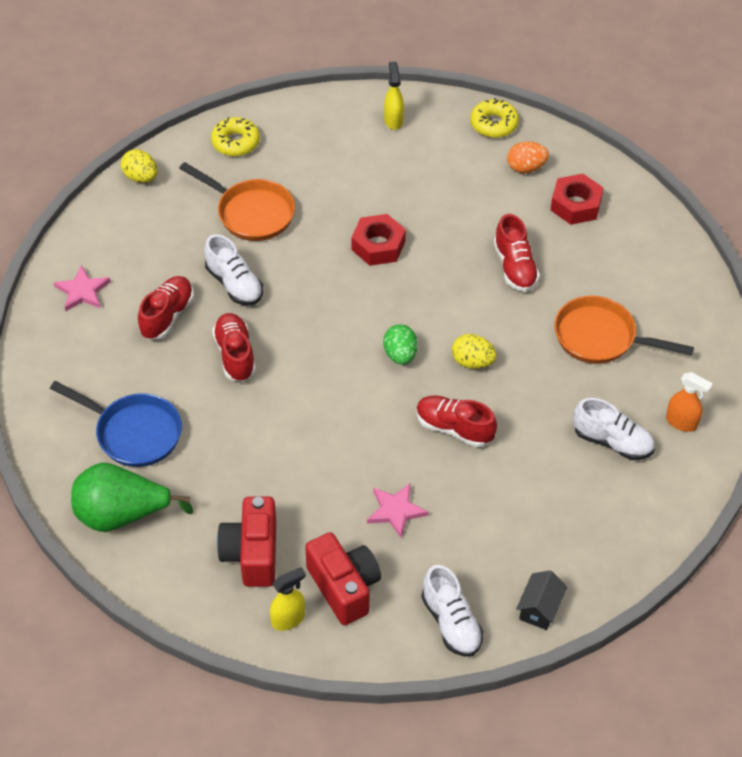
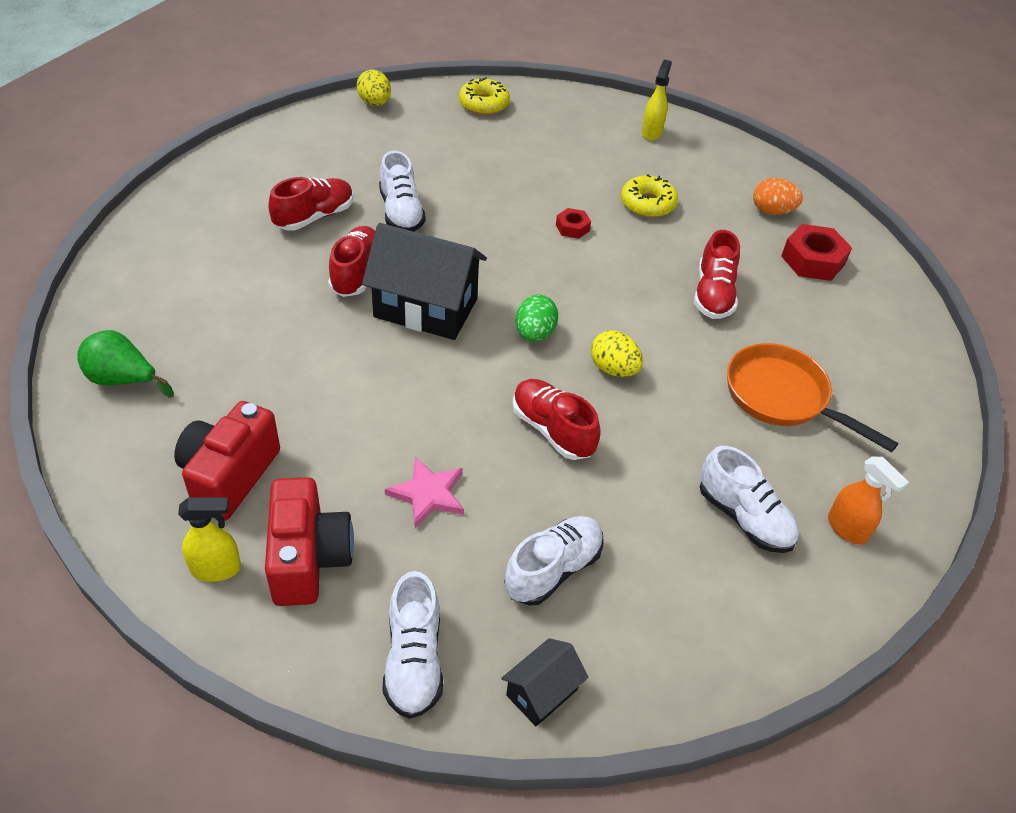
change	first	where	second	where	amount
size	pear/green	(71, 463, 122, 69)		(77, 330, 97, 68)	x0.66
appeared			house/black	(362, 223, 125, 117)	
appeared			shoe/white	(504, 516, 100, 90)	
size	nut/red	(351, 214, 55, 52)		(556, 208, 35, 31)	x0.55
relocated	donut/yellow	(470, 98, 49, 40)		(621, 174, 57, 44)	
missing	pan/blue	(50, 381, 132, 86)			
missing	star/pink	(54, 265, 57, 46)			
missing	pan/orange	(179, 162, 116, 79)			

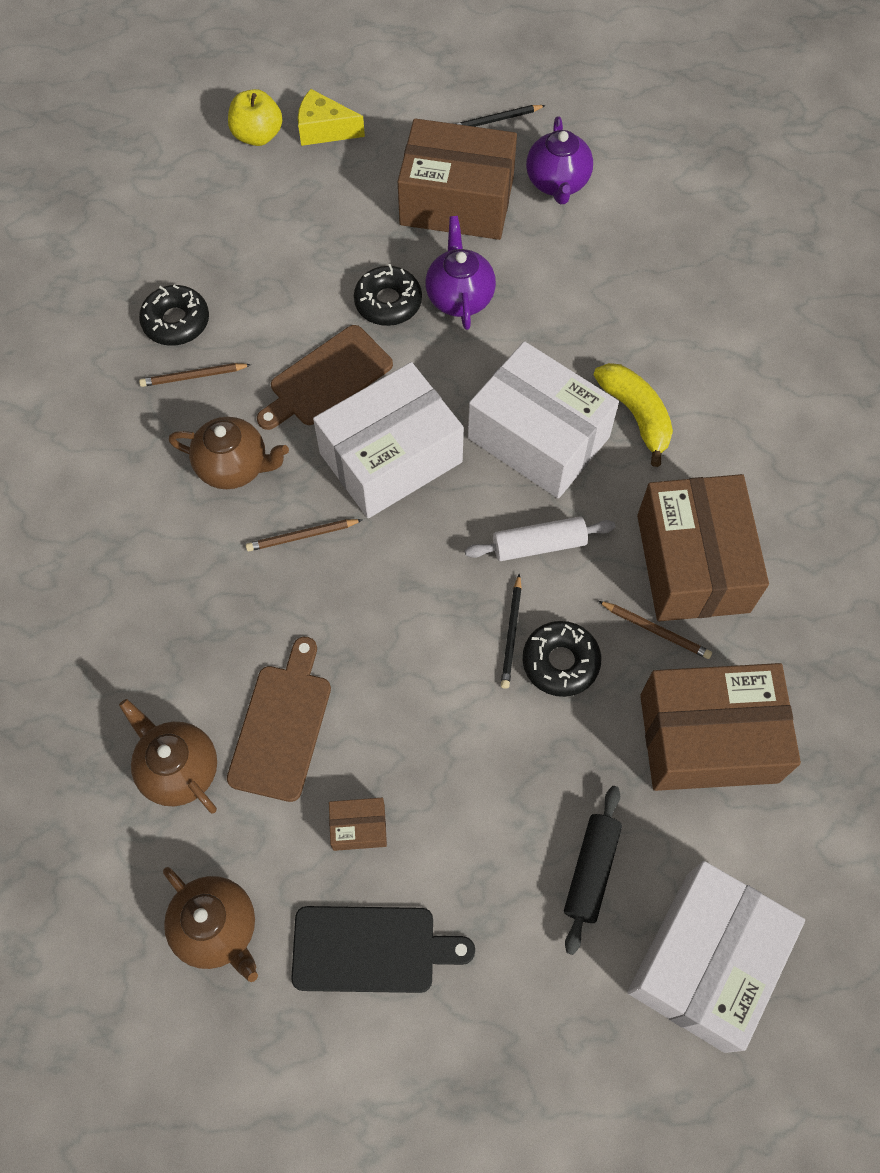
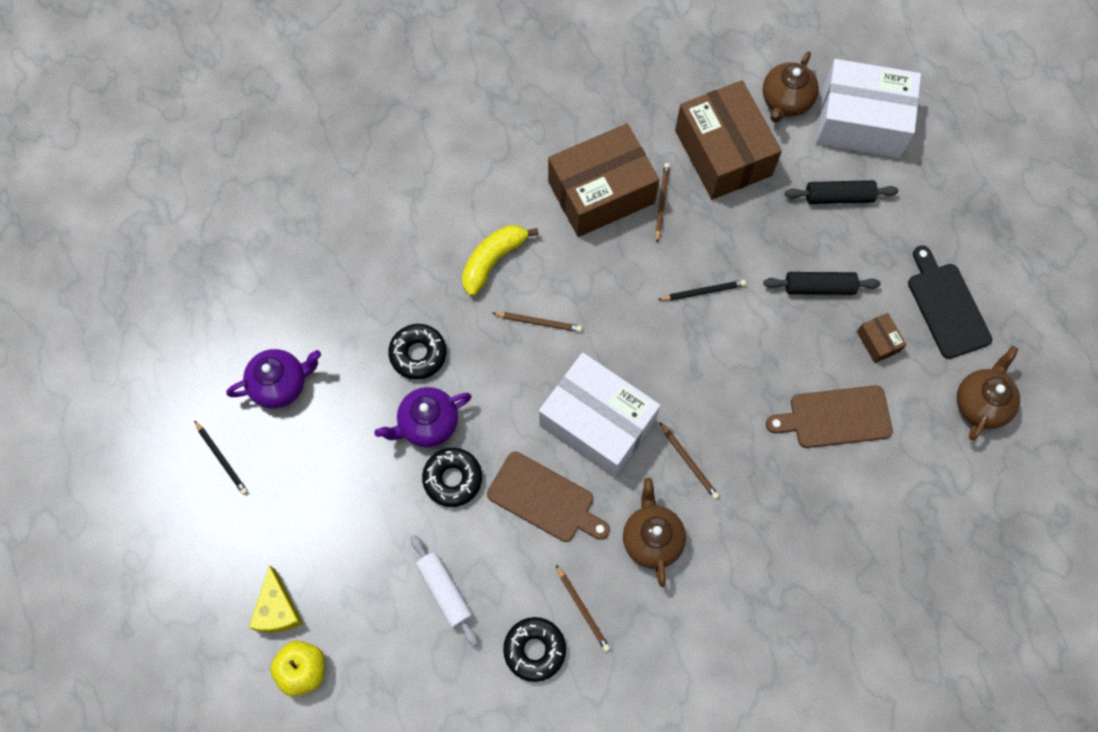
change	first	where	second	where	amount
relocated	donut/black	(523, 621, 79, 76)		(388, 324, 58, 56)	
relocated	rolling pin/white	(465, 516, 151, 45)		(411, 535, 67, 111)	
exchanged	box/white	(468, 341, 151, 157)	pencil/brown	(493, 312, 89, 20)	
relocated	teapot/brown	(119, 699, 98, 114)		(763, 51, 56, 72)	
appeared			rolling pin/black	(763, 272, 117, 23)	
missing	box/brown	(398, 118, 119, 122)			

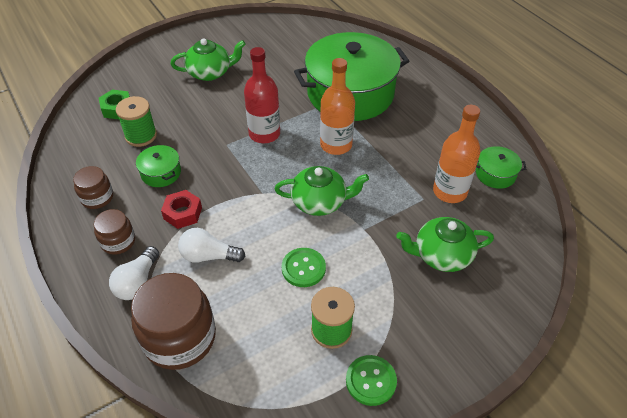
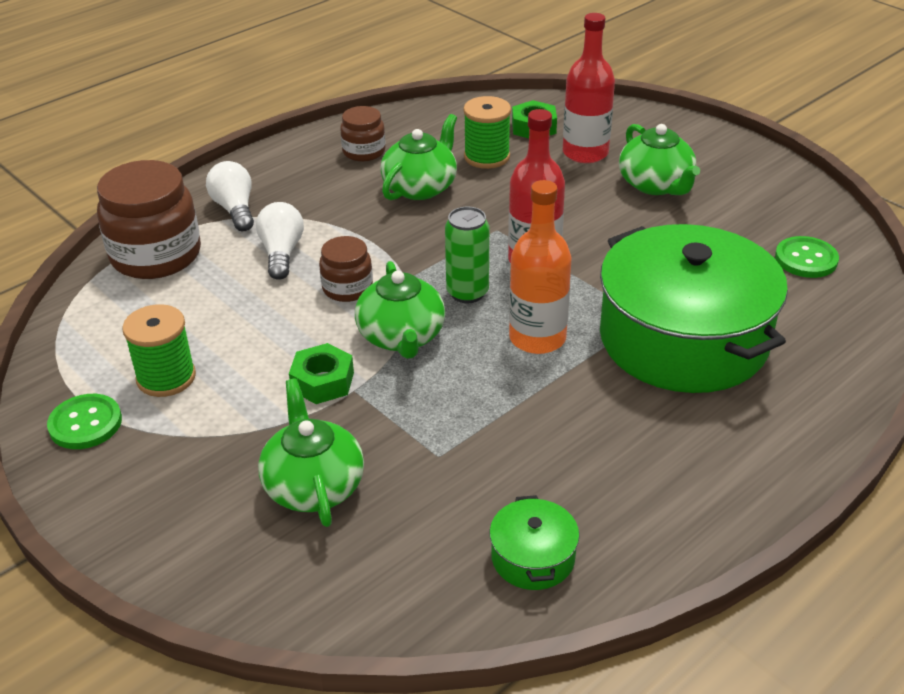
change	first	where	second	where	amount
spun	light bulb/white	(109, 246, 50, 54)		(206, 161, 48, 70)	60 degrees clockwise
appeared			nut/green	(289, 343, 65, 61)	
relocated	jar/brown	(94, 209, 41, 46)		(319, 236, 54, 66)	
exchanged	pot/green	(136, 145, 45, 42)	teapot/green	(380, 114, 77, 86)	
appeared			can/green	(445, 207, 44, 96)	
appeared			bottle/red	(563, 13, 52, 150)	
relocated	button/green	(282, 248, 44, 39)		(775, 236, 64, 42)	
missing	nut/red	(161, 190, 41, 39)			
missing	bottle/orange	(433, 105, 47, 98)			

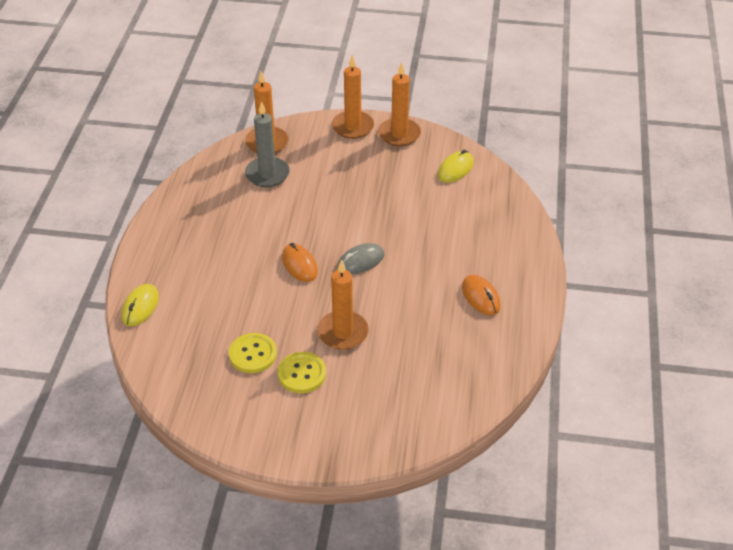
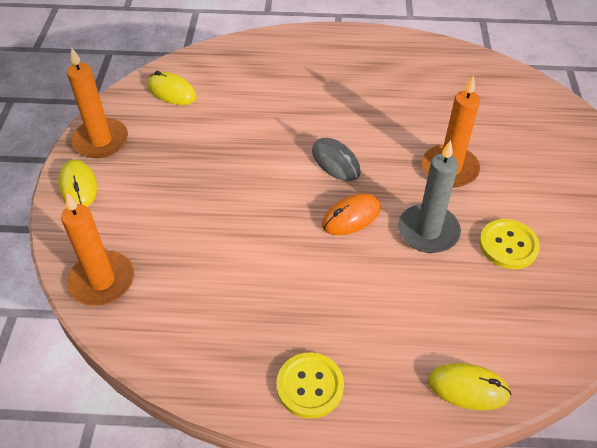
change	first	where	second	where	amount
exchanged	candle/orange	(332, 55, 42, 84)	mouse/yellow	(58, 160, 39, 47)	
relocated	button/yellow	(278, 352, 48, 41)		(276, 352, 68, 67)	
relocated	candle/grey	(245, 101, 45, 86)		(398, 140, 63, 113)	
missing	mouse/orange	(462, 275, 39, 40)			

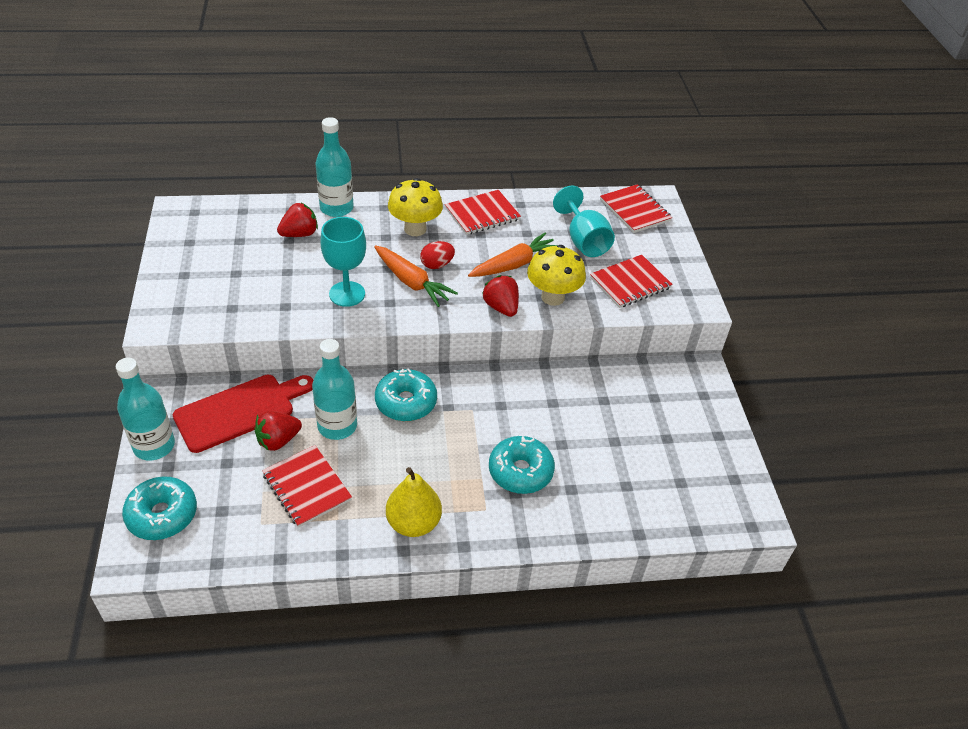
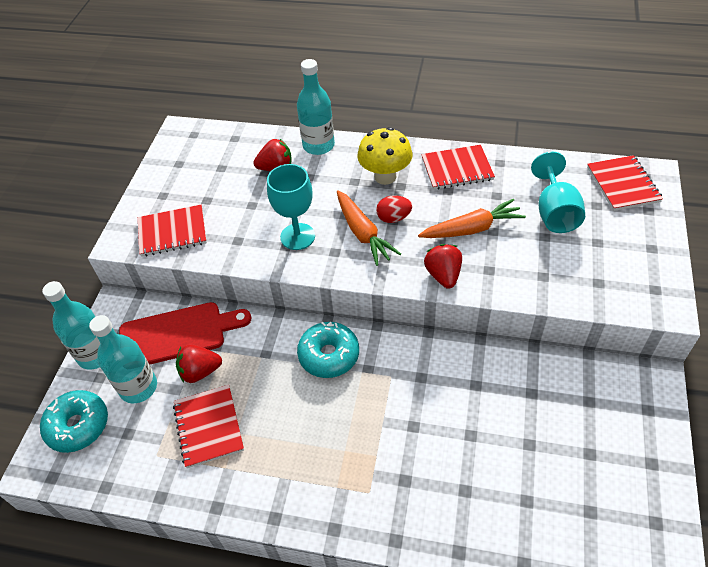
change	first	where	second	where	amount
relocated	bottle/turquoise	(312, 339, 45, 101)		(89, 315, 68, 88)	
relocated	notebook/red	(590, 255, 83, 53)		(138, 205, 69, 52)	
missing	pear/yellow	(386, 467, 56, 70)			
missing	donut/turquoise	(489, 436, 66, 58)			
missing	mushroom/yellow	(527, 245, 59, 61)			

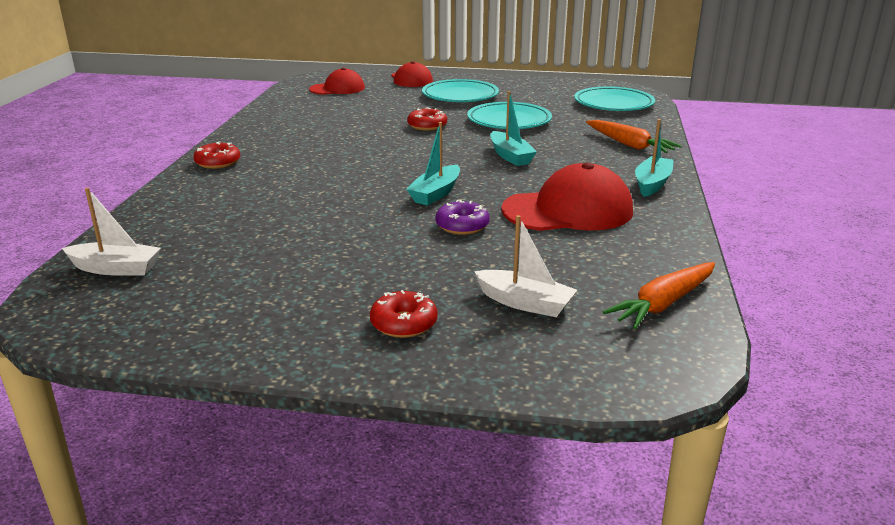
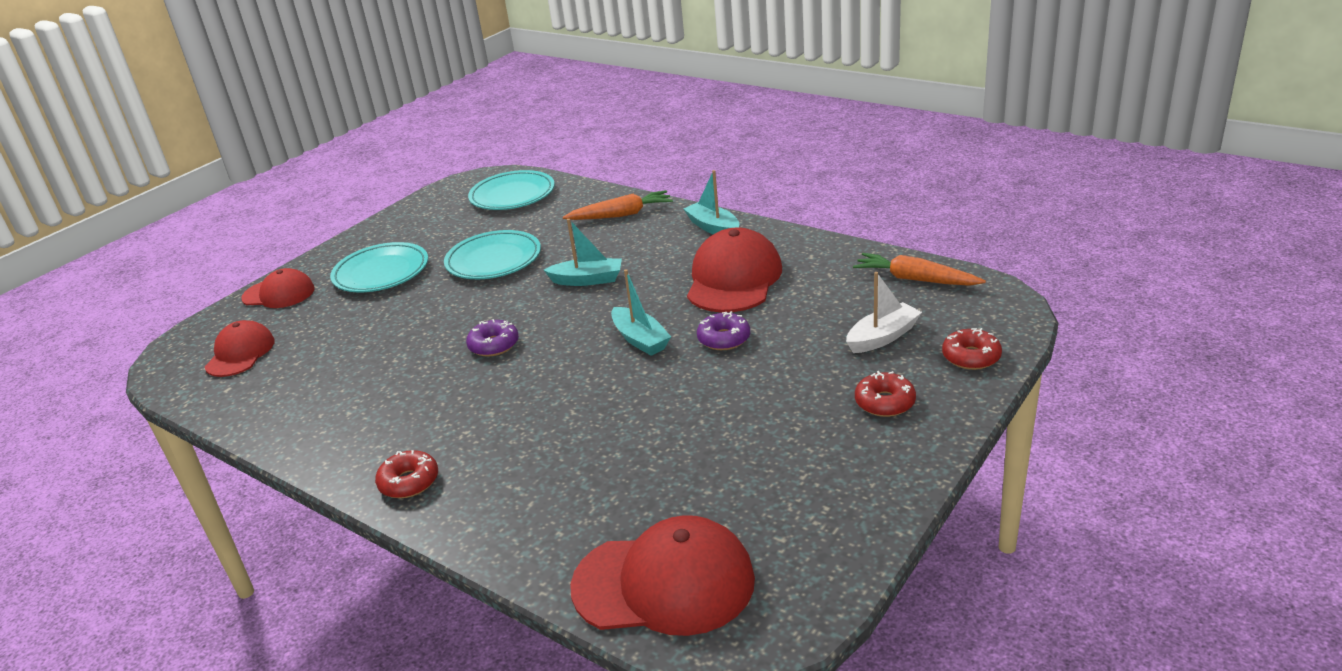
change	first	where	second	where	amount
appeared			donut/purple	(466, 319, 53, 38)	
exchanged	boat/white	(62, 188, 99, 87)	cap/red	(570, 515, 185, 121)	
spun	carrot/orange	(603, 262, 112, 67)		(853, 253, 133, 33)	135 degrees clockwise
relocated	donut/red	(407, 107, 40, 24)		(942, 328, 60, 42)	

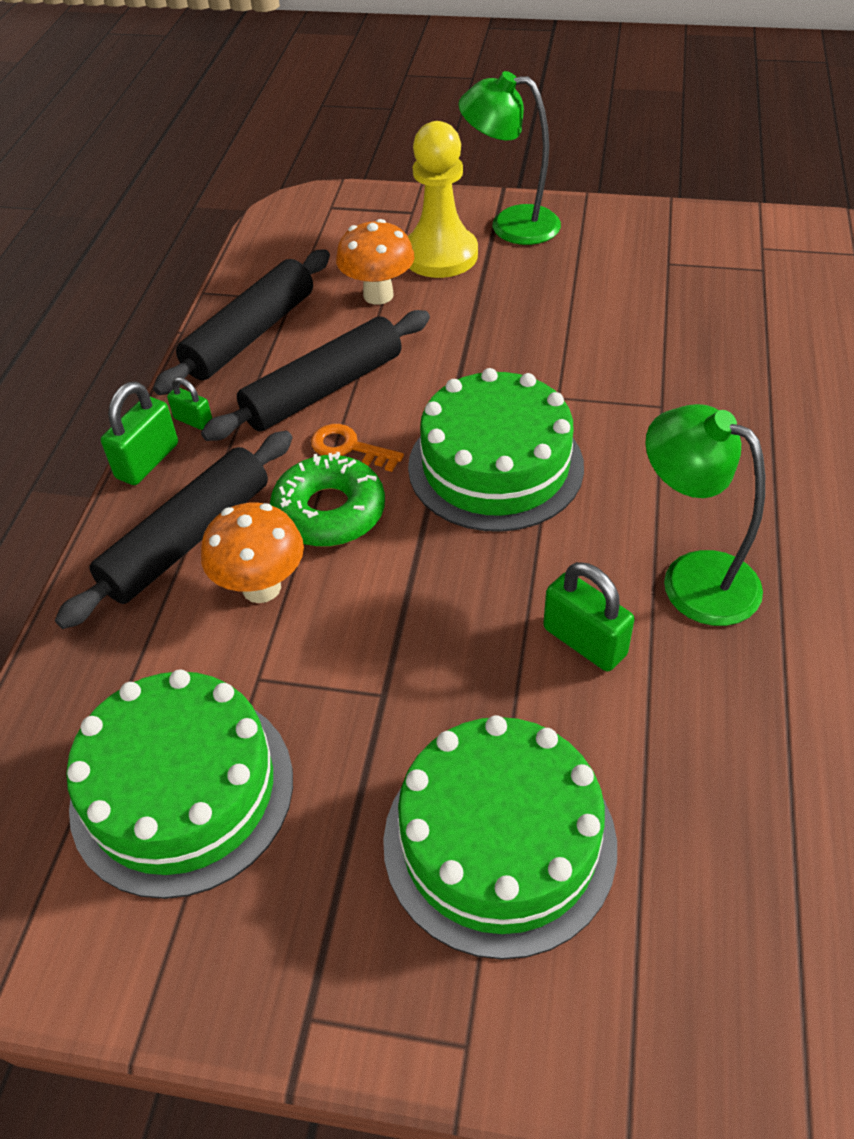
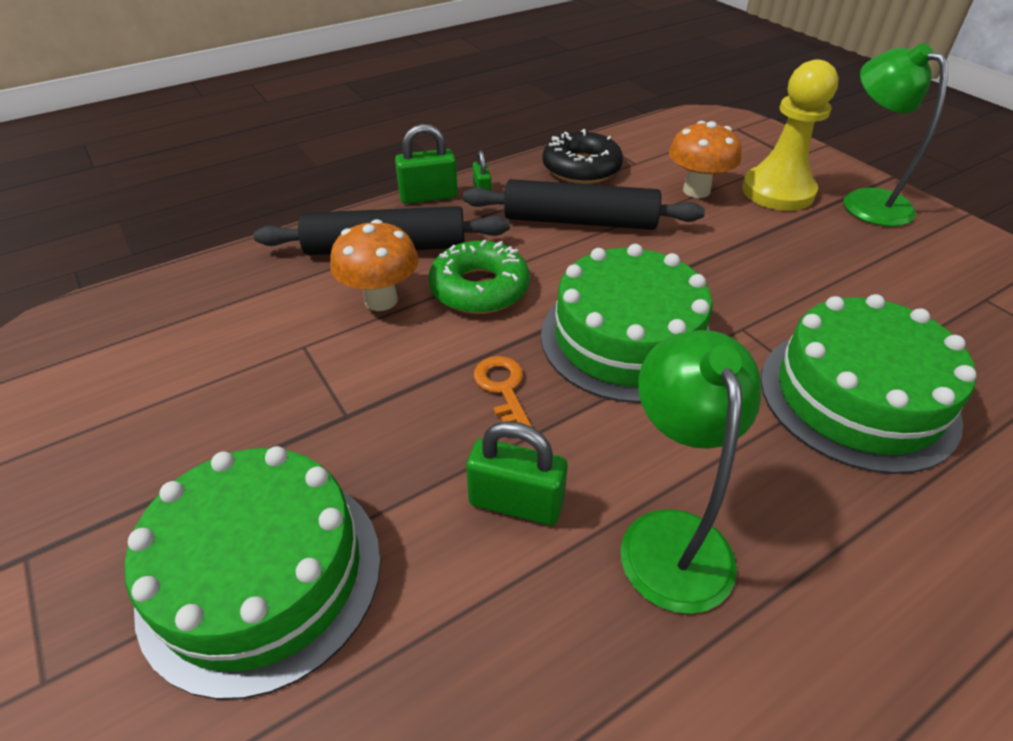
change	first	where	second	where	amount
spun	padlock/green	(543, 562, 92, 109)		(466, 421, 102, 104)	75 degrees counterclockwise
relocated	key/orange	(311, 424, 93, 48)		(474, 356, 58, 71)	
exchanged	rolling pin/black	(153, 249, 177, 146)	donut/black	(542, 129, 81, 55)	
relocated	cake/green	(66, 669, 227, 230)		(761, 294, 215, 180)	

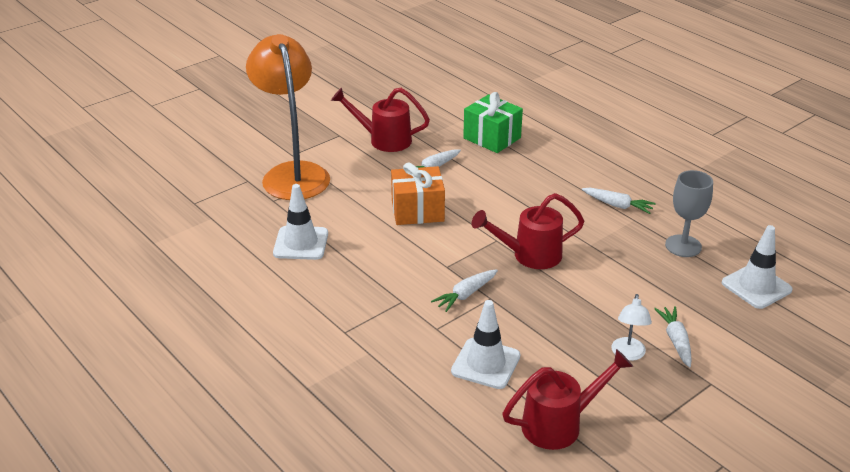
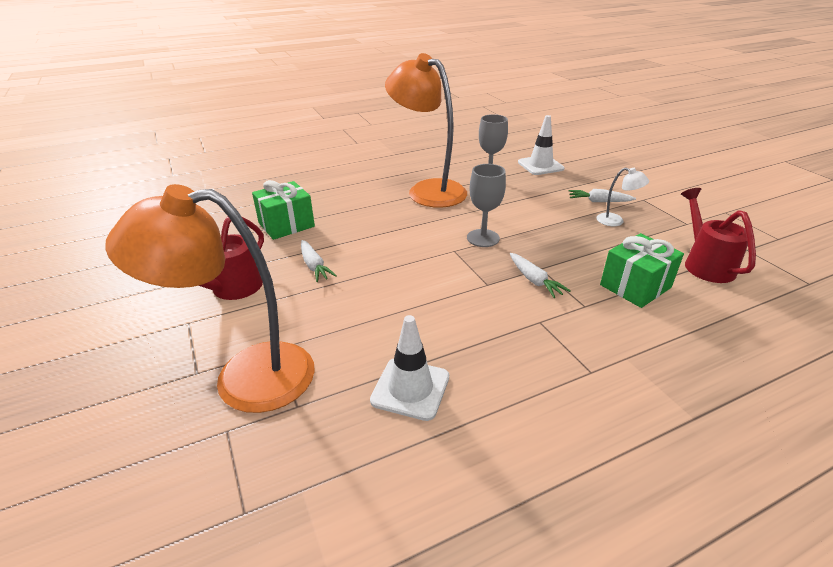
change	first	where	second	where	amount
exchanged	carrot/white	(582, 188, 74, 26)	lamp/orange	(385, 53, 82, 155)	
exchanged	watering can/red	(472, 193, 112, 76)	goblet/grey	(467, 164, 39, 83)	
exchanged	traffic cone/white	(451, 300, 69, 89)	gift/green	(600, 233, 84, 75)	
missing	gift/orange	(391, 163, 54, 62)			

